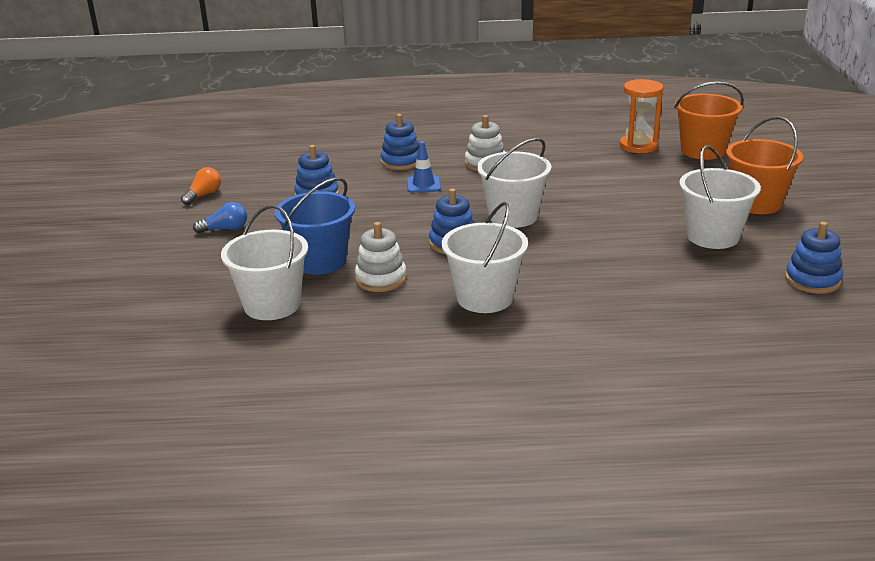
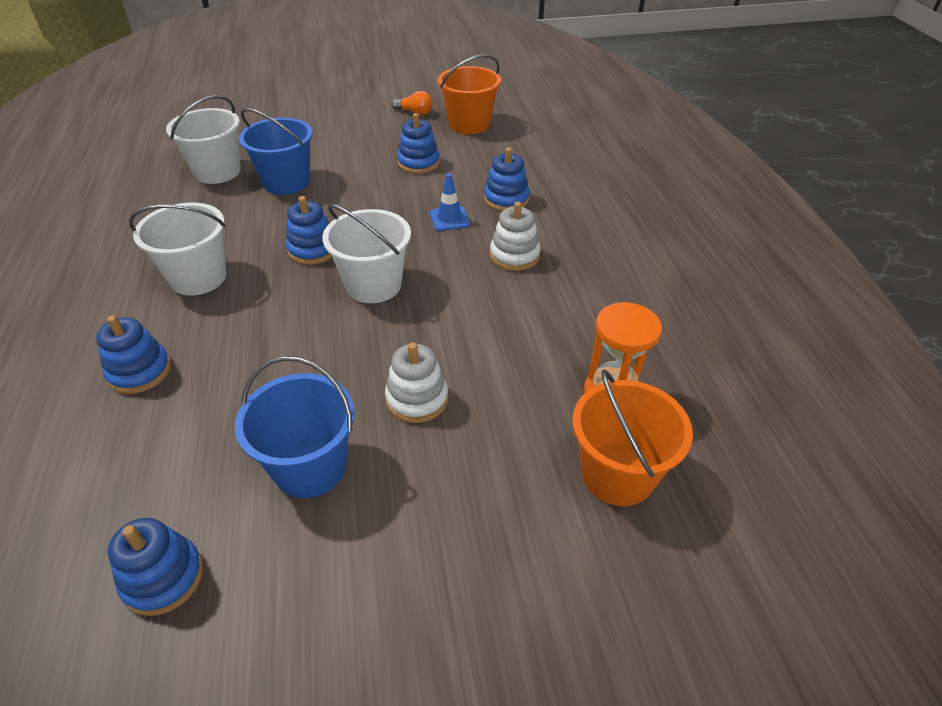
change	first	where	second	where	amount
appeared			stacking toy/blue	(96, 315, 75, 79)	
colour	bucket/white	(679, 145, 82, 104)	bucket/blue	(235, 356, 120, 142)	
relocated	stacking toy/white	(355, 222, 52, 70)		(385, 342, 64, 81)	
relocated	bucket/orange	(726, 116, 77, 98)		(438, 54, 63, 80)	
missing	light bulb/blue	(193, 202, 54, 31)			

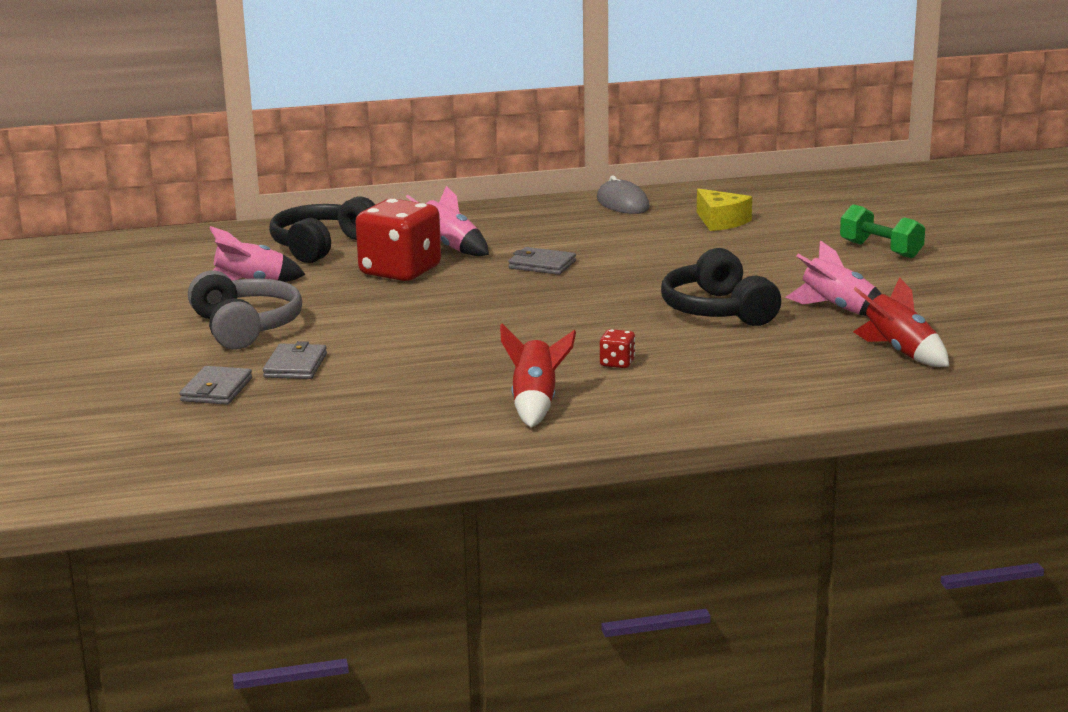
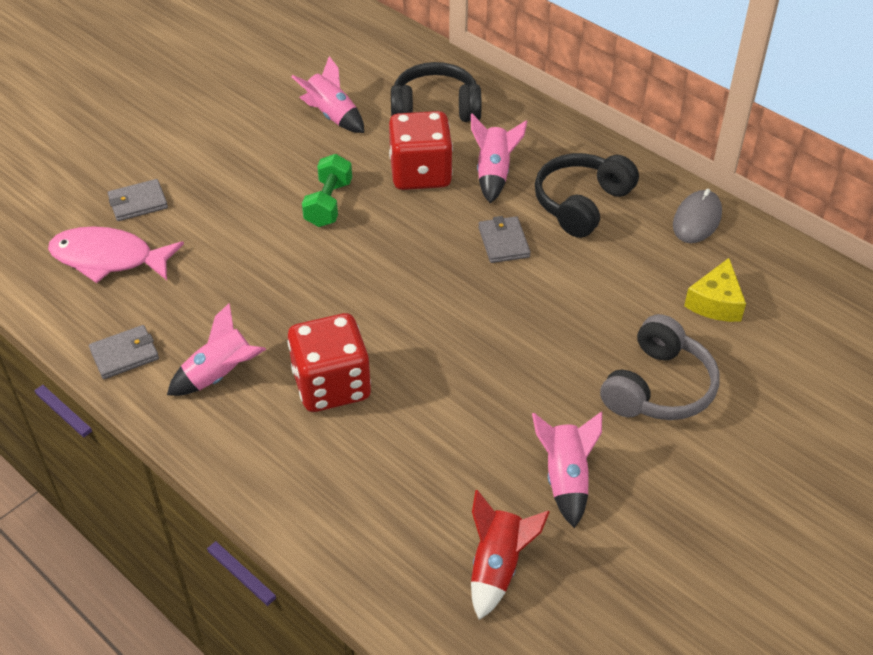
change	first	where	second	where	amount
appeared			fish/pink	(48, 226, 136, 57)	
relocated	wallet/grey	(263, 341, 64, 38)		(89, 325, 70, 54)	
colour	rocket/red	(500, 324, 76, 103)	rocket/pink	(167, 303, 99, 93)	
size	dice/red	(600, 329, 35, 39)		(287, 313, 84, 99)	x2.44
relocated	dumbbell/green	(840, 204, 85, 55)		(302, 154, 50, 73)	
relocated	headphones/black	(661, 248, 120, 78)		(535, 153, 104, 85)	
relocated	headphones/grey	(188, 270, 114, 80)		(600, 314, 119, 106)	

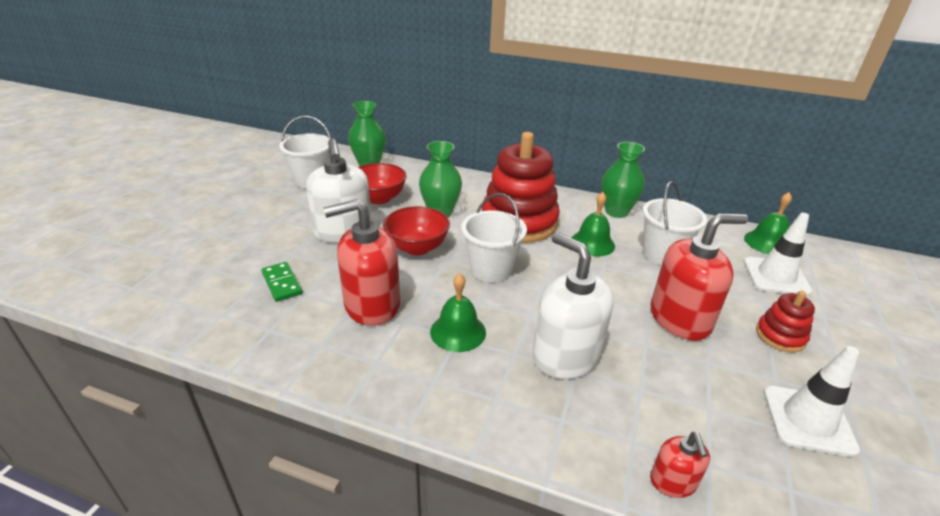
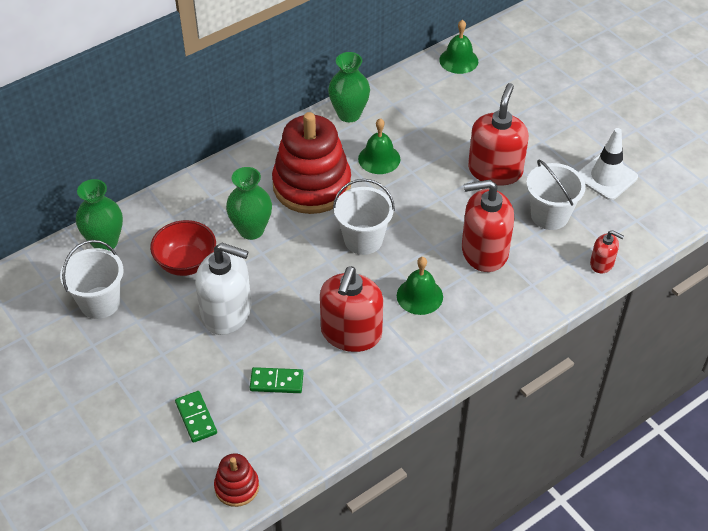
change	first	where	second	where	amount
appeared			domino/green	(175, 391, 42, 52)	
relocated	stacking toy/red	(756, 291, 59, 61)		(214, 453, 45, 54)	
colour	soap dispenser/white	(532, 232, 82, 147)	soap dispenser/red	(462, 180, 52, 92)	
relocated	bucket/white	(643, 181, 64, 84)		(526, 159, 60, 71)	
missing	bowl/red	(383, 206, 67, 49)			
missing	traffic cone/white	(744, 212, 68, 84)			

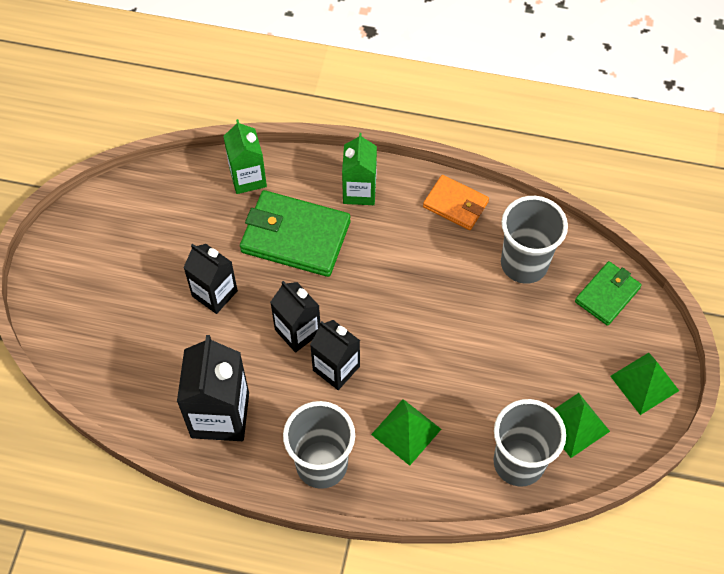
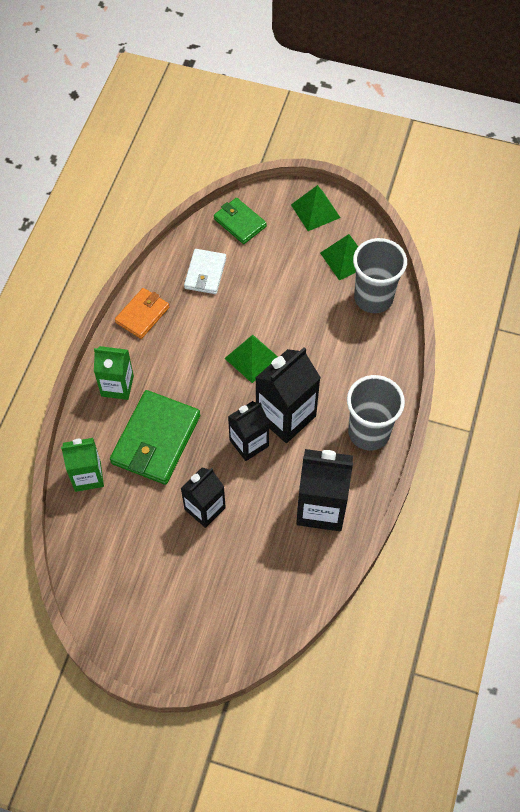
change	first	where	second	where	amount
exchanged	cup/grey	(501, 196, 67, 88)	wallet/white	(184, 249, 42, 45)	
relocated	pyramid/green	(371, 399, 70, 67)		(224, 335, 54, 48)	
size	carton/black	(310, 320, 50, 70)		(255, 347, 66, 96)	x1.53

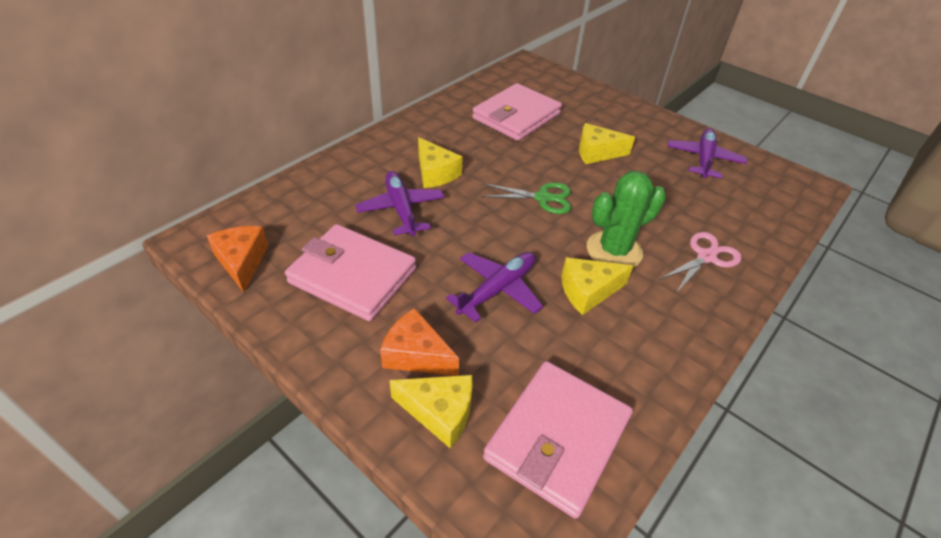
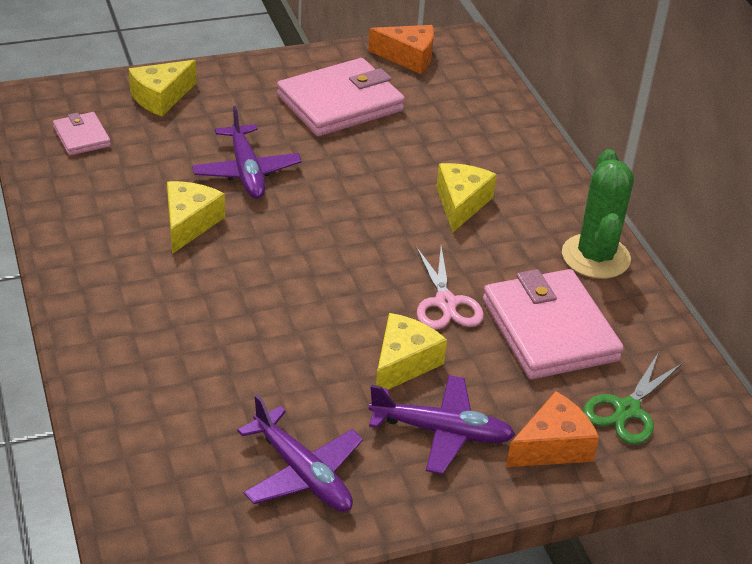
change	first	where	second	where	amount
size	wallet/pink	(483, 361, 150, 158)		(53, 112, 58, 44)	x0.50
relocated	plane/purple	(355, 171, 90, 65)		(369, 375, 146, 99)	
relocated	scissors/pink	(659, 232, 83, 61)		(416, 246, 68, 84)	
spun	cheese/yellow	(418, 137, 45, 51)		(436, 163, 61, 70)	105 degrees clockwise
relocated	cheese/orange	(380, 308, 80, 68)		(506, 391, 93, 76)	
relocated	cactus/green	(587, 171, 79, 97)		(562, 149, 72, 130)	
relocated	scissors/green	(481, 182, 90, 32)		(583, 352, 100, 92)	

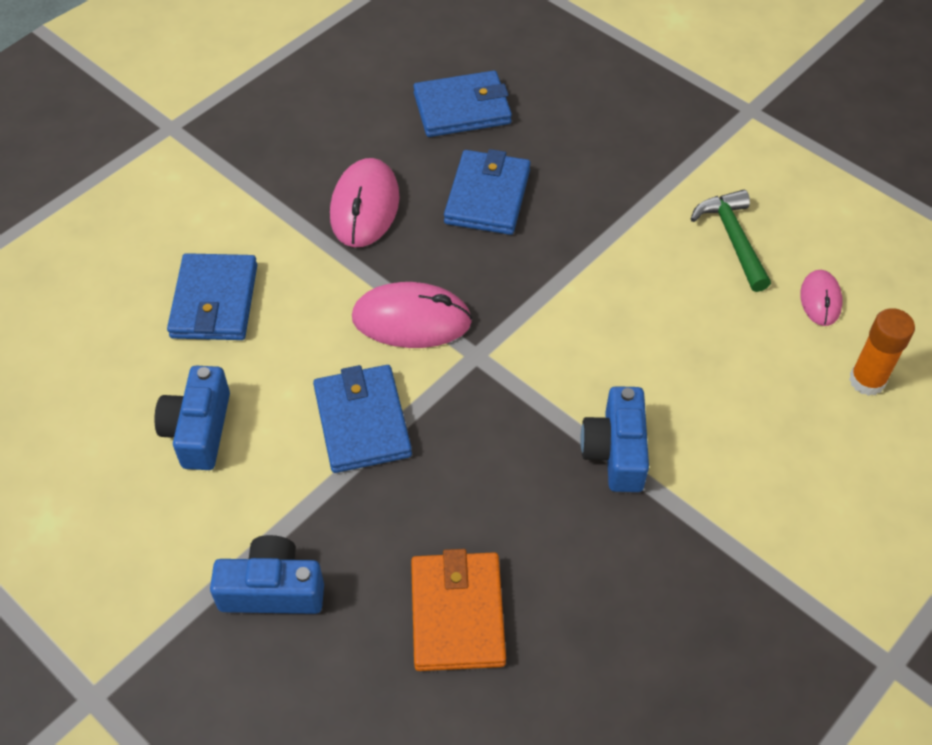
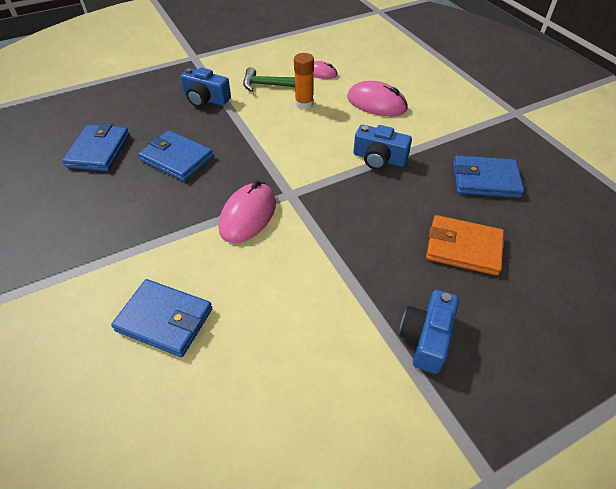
change	first	where	second	where	amount
relocated	camera/blue	(154, 366, 76, 104)		(180, 68, 51, 39)	
relocated	glue stick/orange	(849, 308, 66, 88)		(294, 53, 20, 57)	
relocated	mouse/pink	(330, 158, 70, 89)		(347, 81, 61, 35)	
relocated	wallet/blue	(313, 365, 99, 108)		(453, 155, 71, 43)	

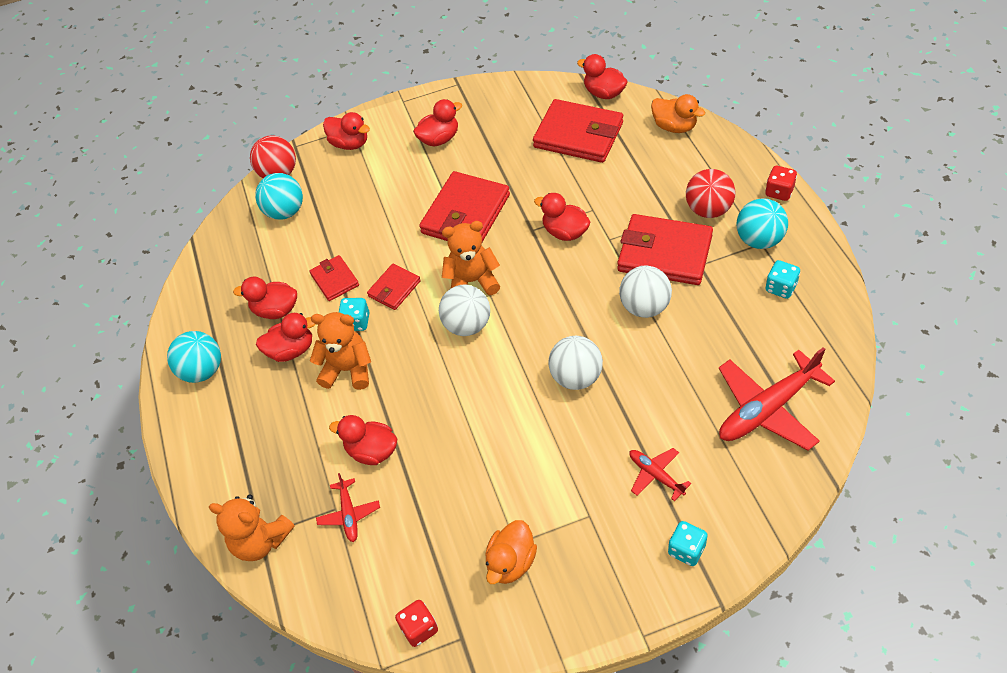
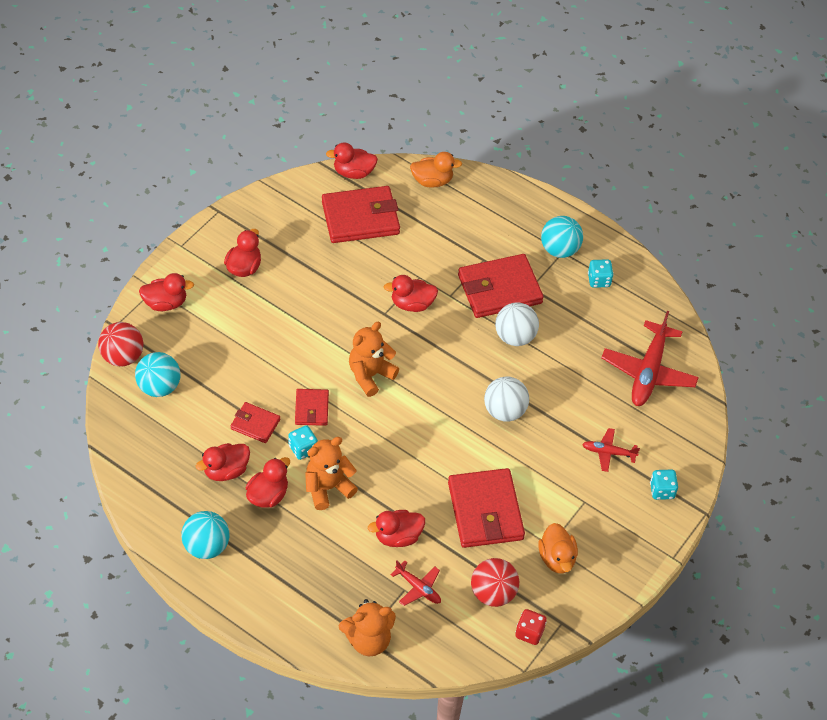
change	first	where	second	where	amount
relocated	wallet/red	(419, 171, 91, 71)		(448, 468, 77, 80)	
relocated	ball/red	(686, 169, 49, 49)		(471, 558, 48, 49)	
missing	ball/white	(439, 285, 51, 51)			
missing	dice/red	(765, 166, 32, 35)			

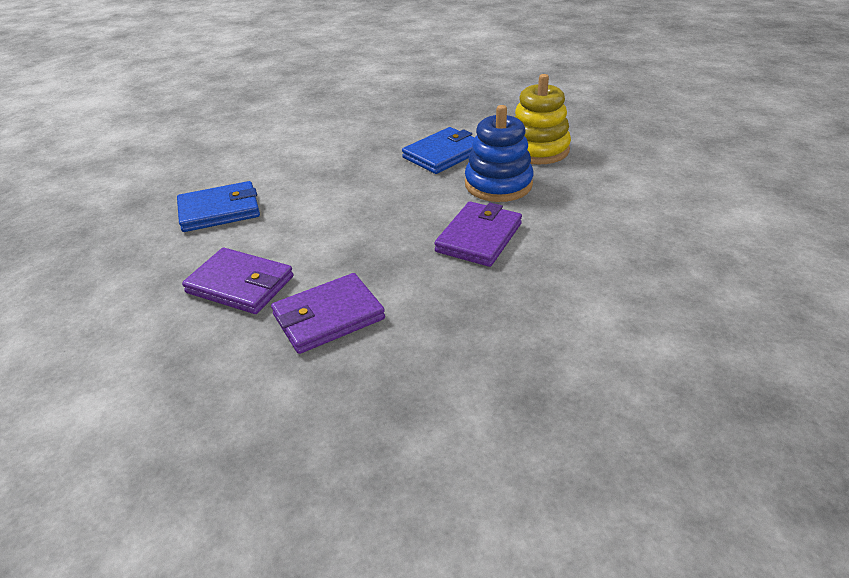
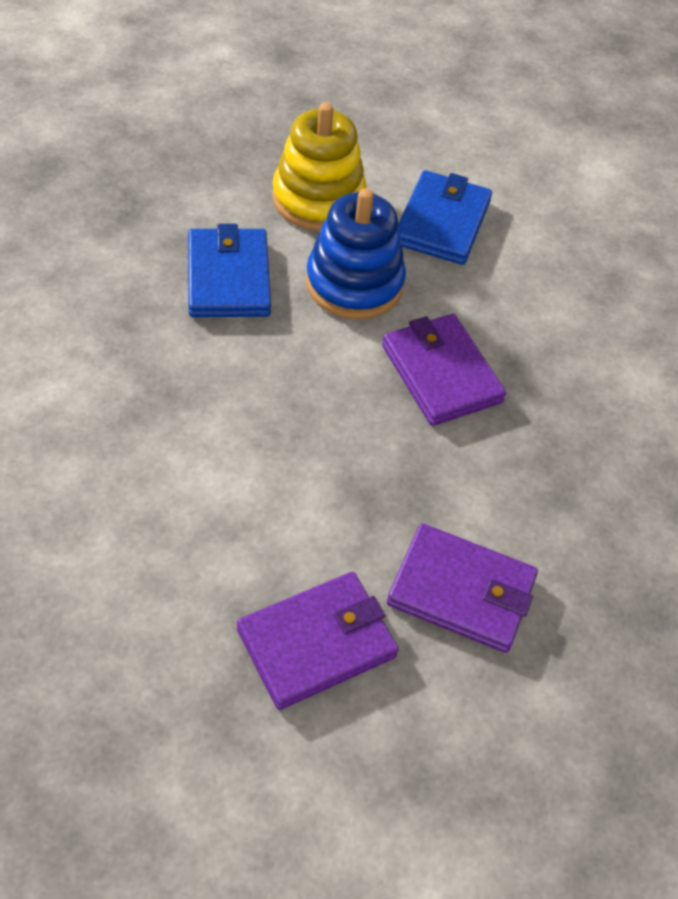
change	first	where	second	where	amount
spun	wallet/purple	(271, 273, 114, 81)		(387, 523, 151, 130)	75 degrees counterclockwise
relocated	wallet/blue	(177, 181, 83, 51)		(398, 170, 94, 95)	

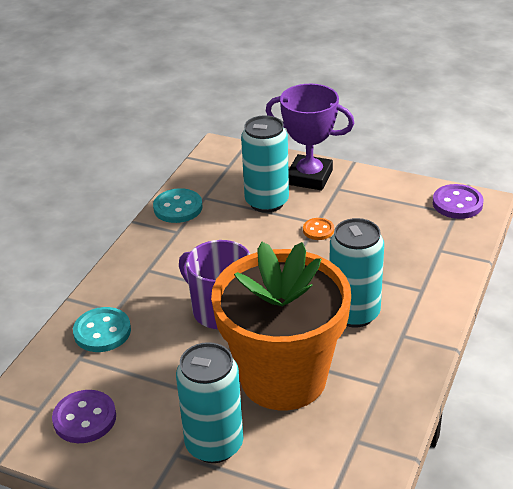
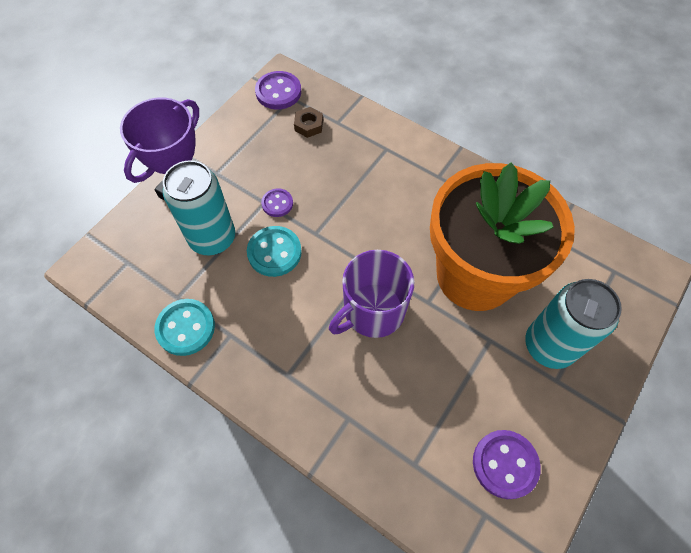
change	first	where	second	where	amount
relocated	button/turquoise	(73, 307, 58, 45)		(247, 226, 55, 51)	
colour	button/orange	(303, 218, 31, 22)	button/purple	(261, 189, 32, 28)	
appeared			nut/brown	(294, 107, 29, 31)	
missing	can/turquoise	(330, 218, 54, 110)			

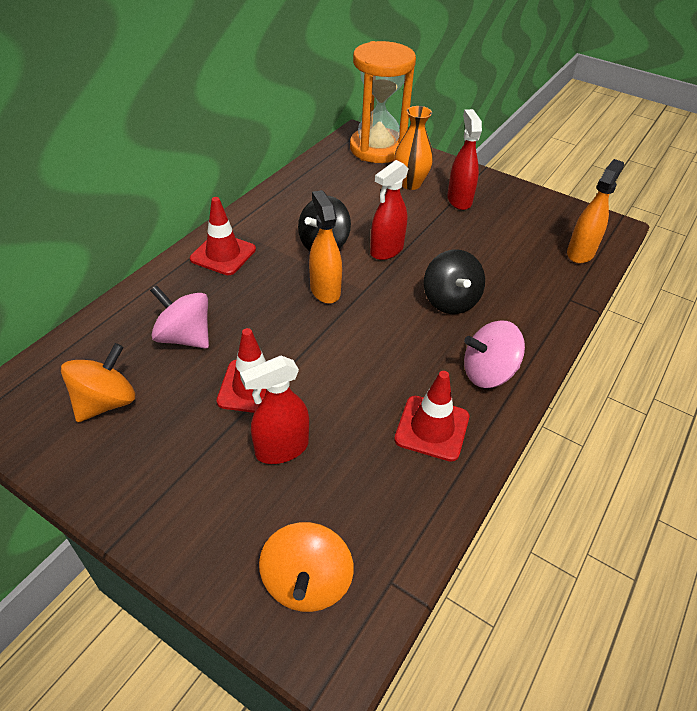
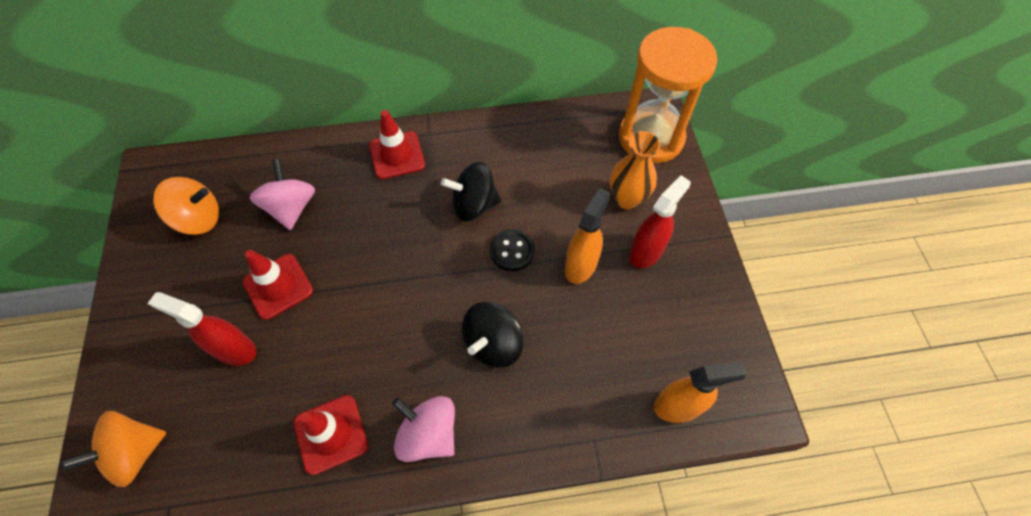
change	first	where	second	where	amount
exchanged	spray bottle/red	(370, 160, 39, 100)	button/black	(490, 229, 45, 42)	
relocated	spray bottle/orange	(309, 190, 33, 114)		(565, 188, 46, 96)	

